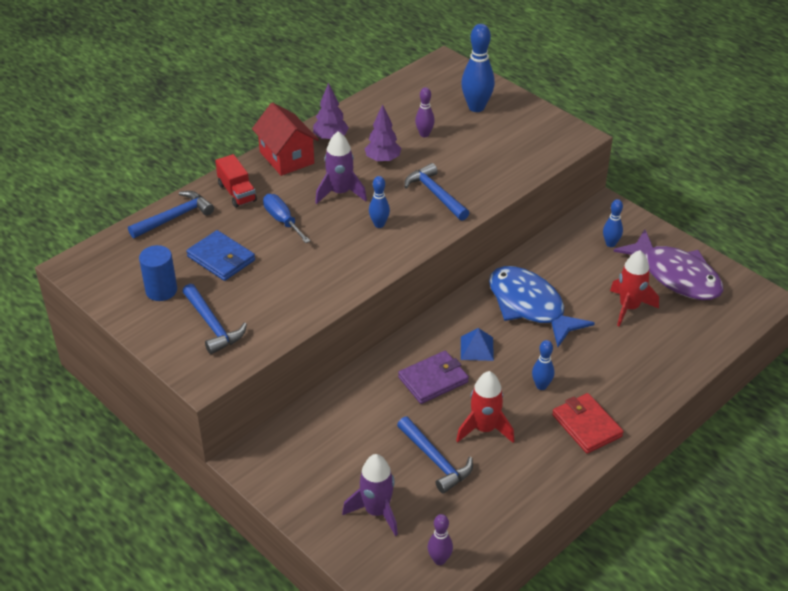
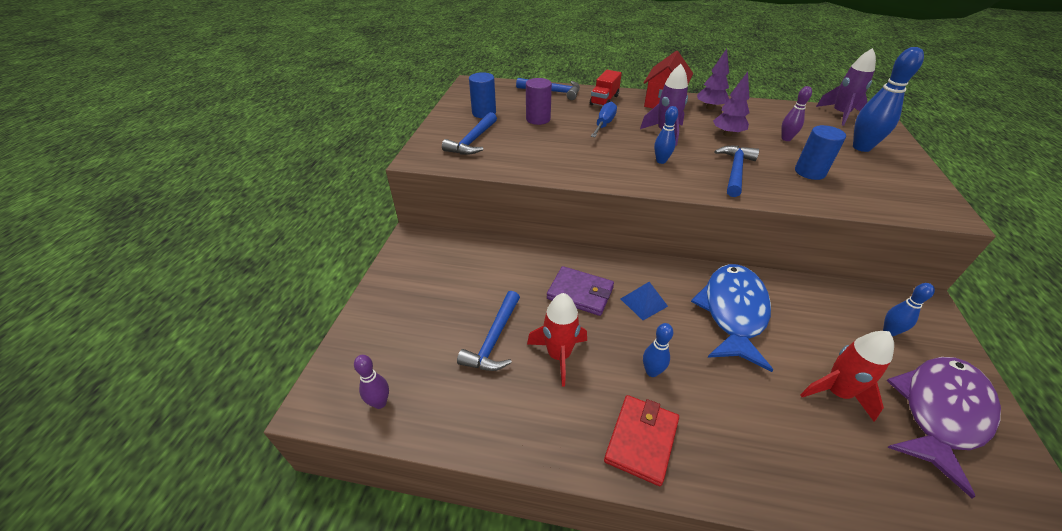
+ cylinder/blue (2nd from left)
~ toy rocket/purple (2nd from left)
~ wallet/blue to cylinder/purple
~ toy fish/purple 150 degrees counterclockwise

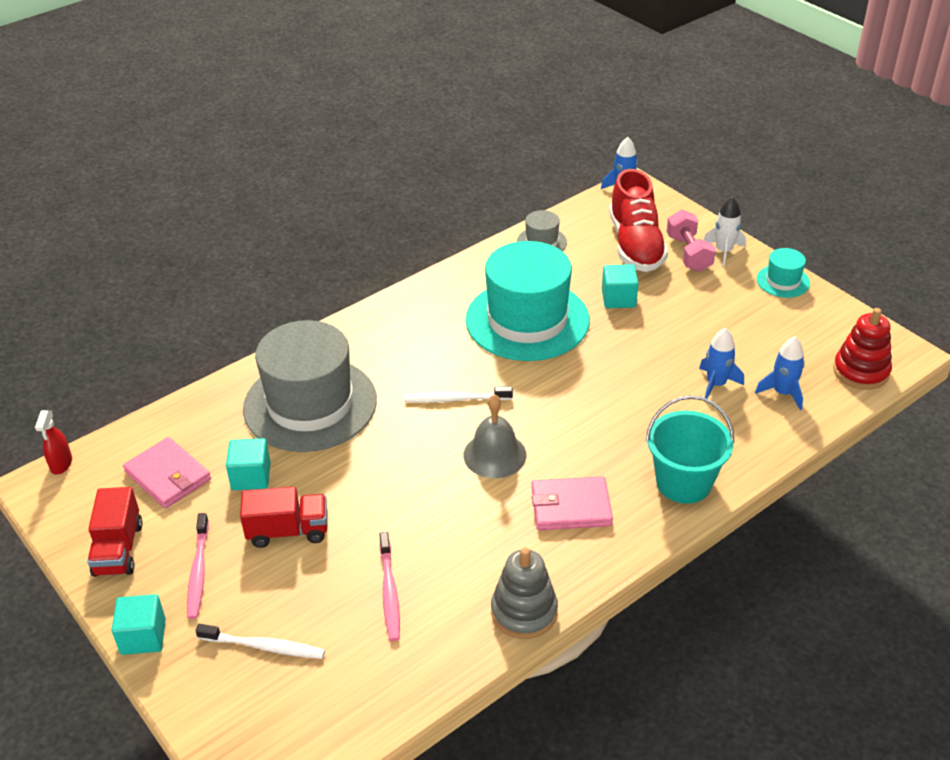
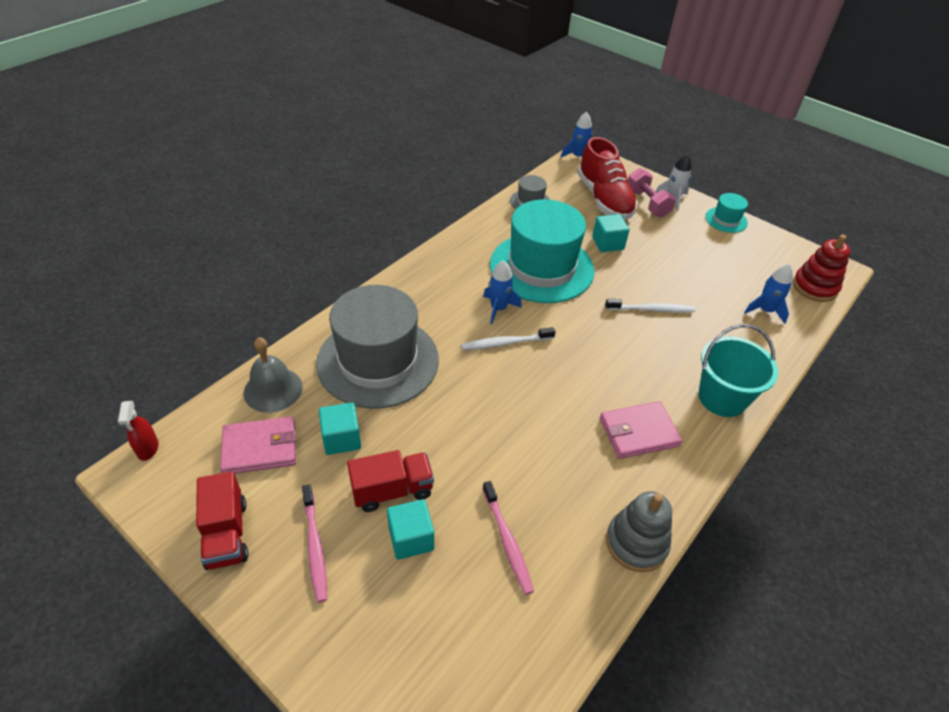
~ cube/turquoise (1st from left in the first image) to cube/turquoise (2nd from left)
~ tooth brush/white (1st from left in the first image) to tooth brush/white (2nd from left)
~ school bell/ash-grey
~ toy rocket/blue (2nd from left in the first image) to toy rocket/blue (1st from left)
~ wallet/pink (1st from left) 45 degrees counterclockwise

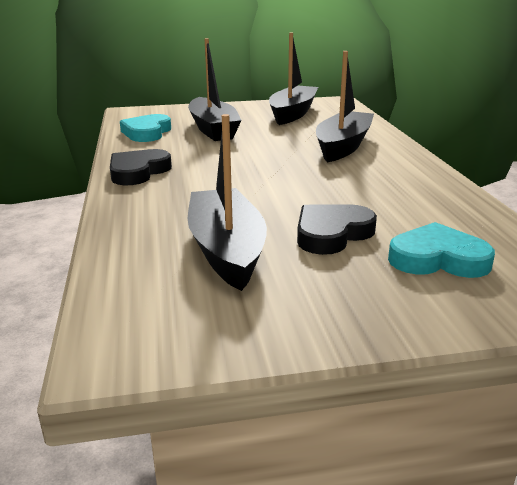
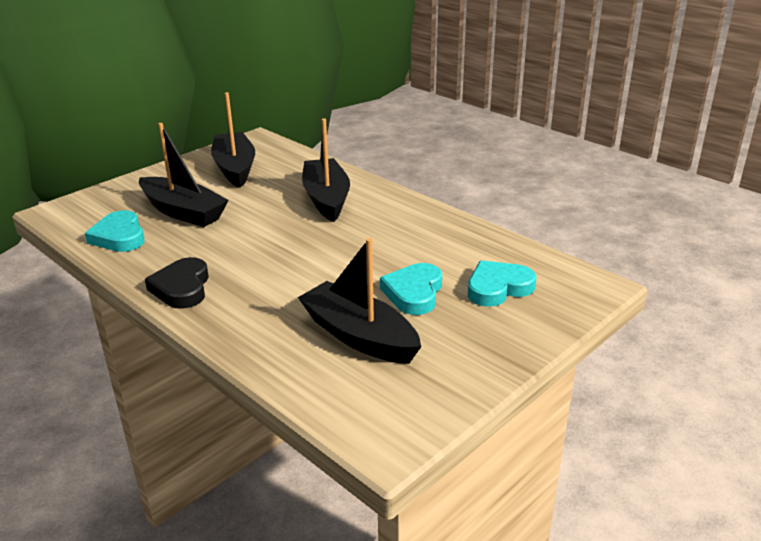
~ heart shape/jet-black (2nd from left) to heart shape/turquoise (2nd from left)

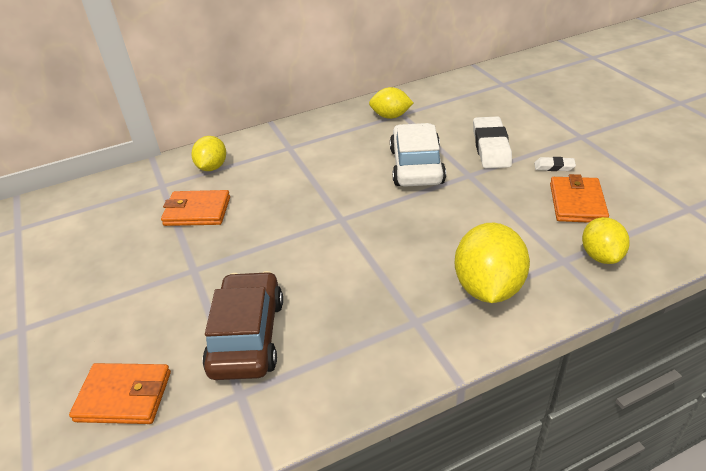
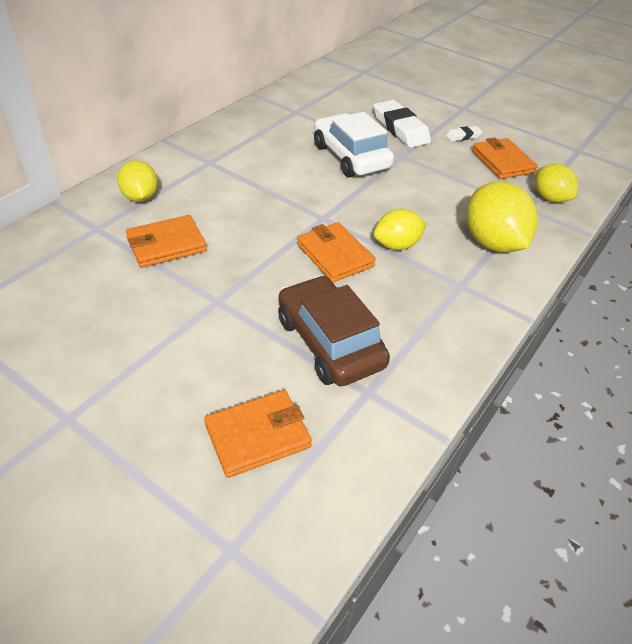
+ wallet/orange-coloured (3rd from left)
~ lemon/yellow (2nd from left)

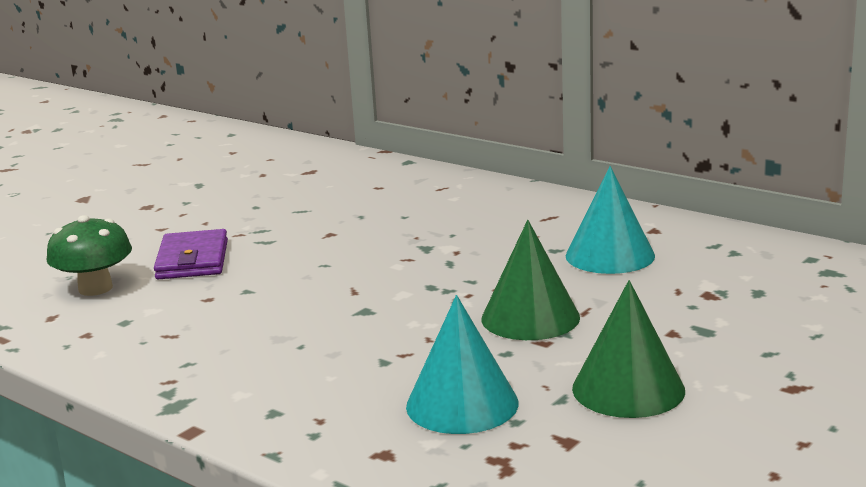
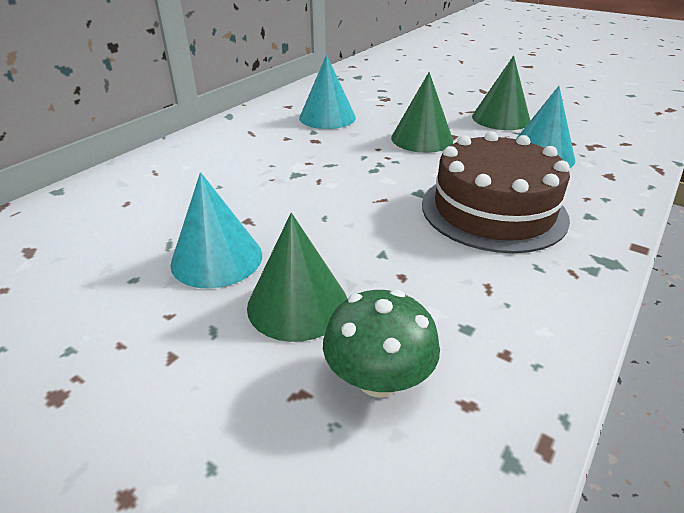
+ solid cone/turquoise (1st from left)
+ gateau/brown
~ wallet/purple to solid cone/green (1st from left)

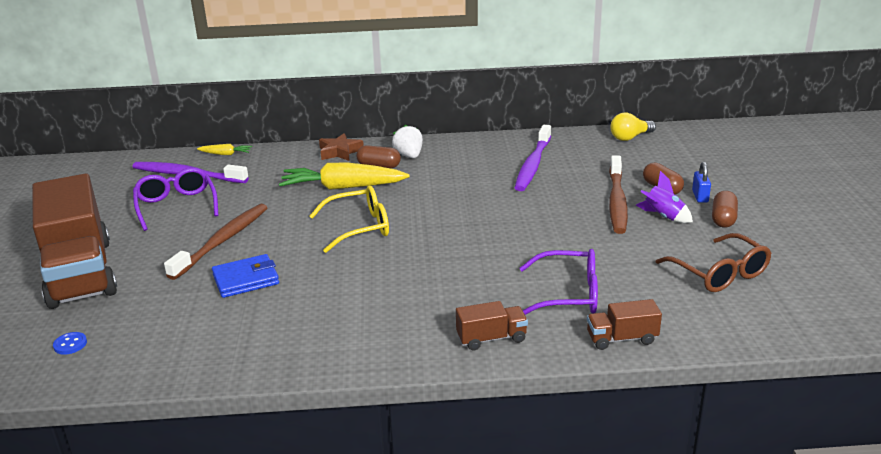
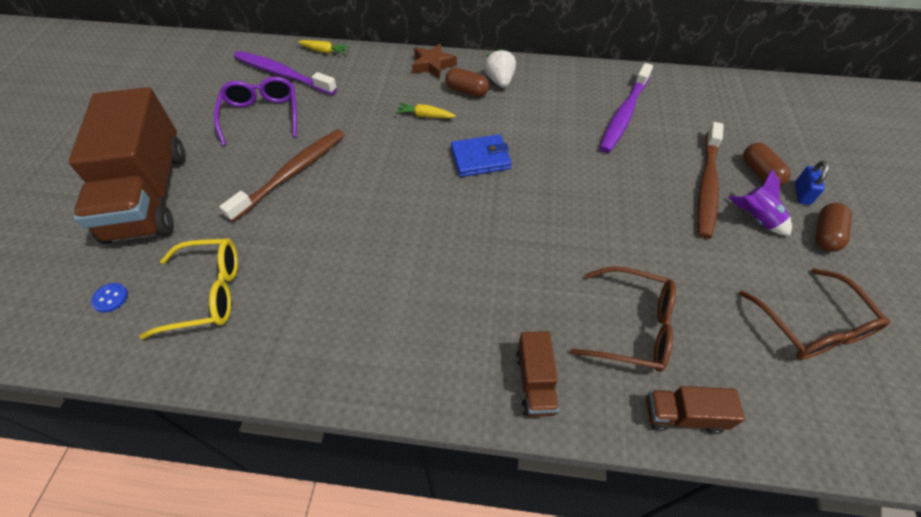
- bulb/yellow
~ wallet/blue
~ spectacles/yellow
~ spectacles/purple (2nd from left) to spectacles/brown (1st from left)
~ lorry/brown (2nd from left) 90 degrees clockwise
~ toy carrot/yellow (2nd from left) x0.47

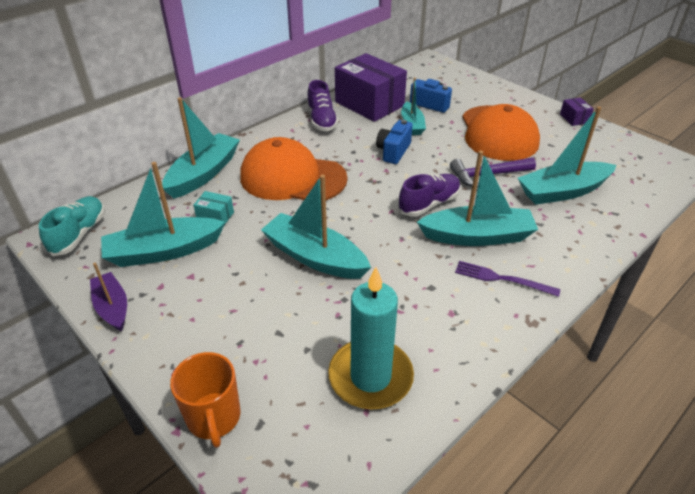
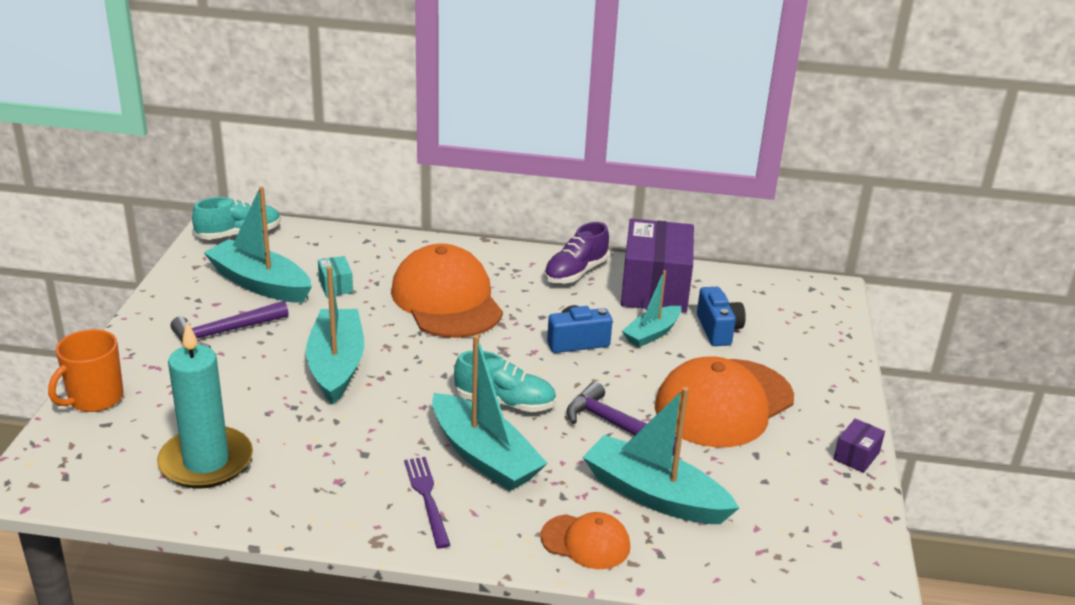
- boat/purple
- boat/turquoise (2nd from left)
+ carpenter's hammer/purple (1st from left)
+ baseball cap/orange-coloured (2nd from left)
~ shoe/purple (2nd from left) to shoe/turquoise (2nd from left)

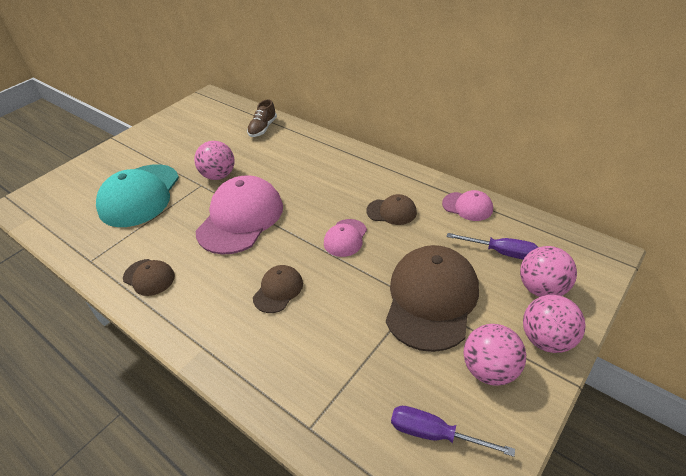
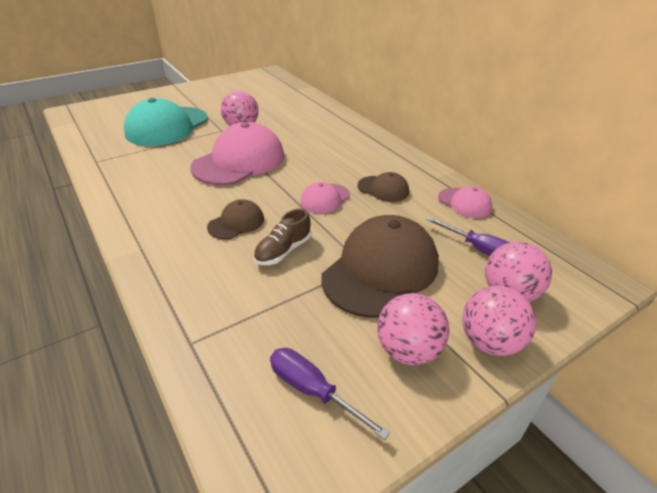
- baseball cap/brown (1st from left)
~ shoe/brown

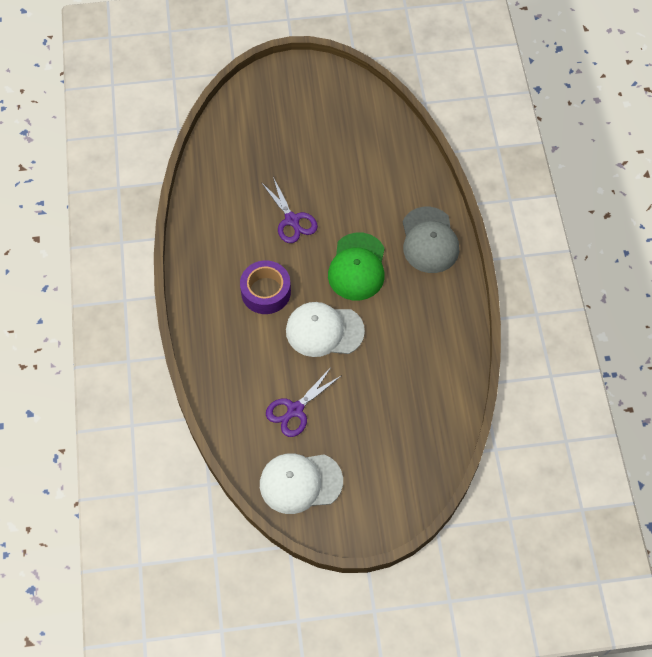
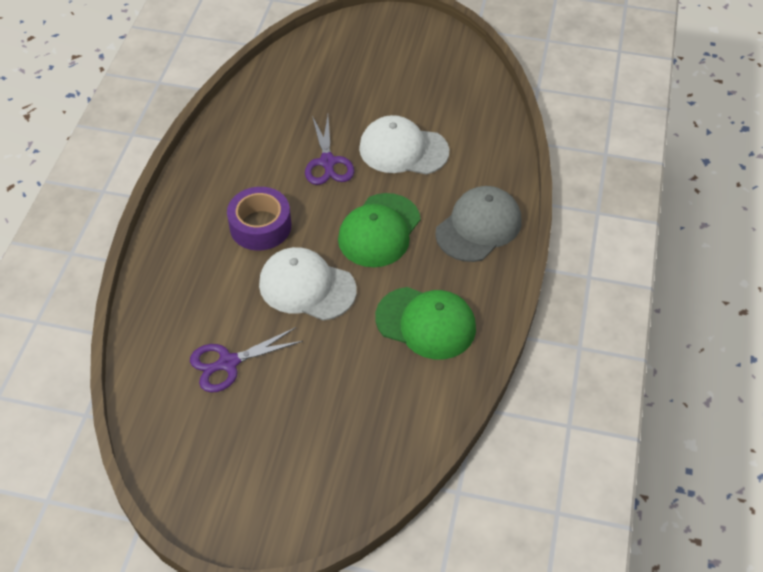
+ baseball cap/green (2nd from left)
~ baseball cap/white (1st from left in the first image) to baseball cap/white (2nd from left)
~ baseball cap/ash-grey 150 degrees counterclockwise

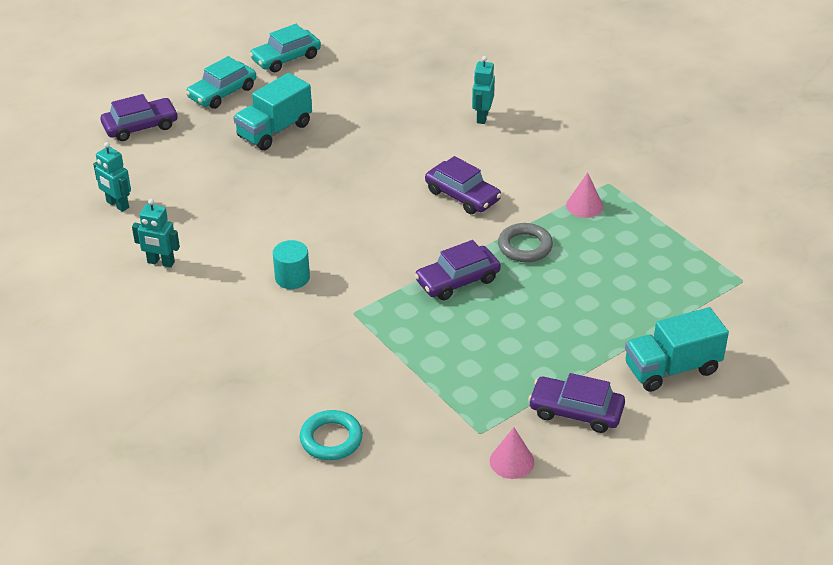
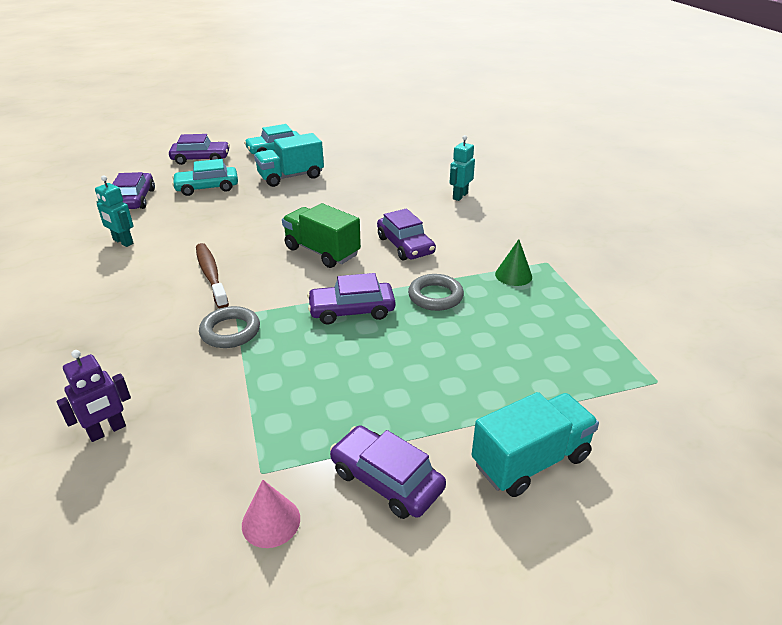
+ torus/ash-grey (1st from left)
+ lorry/green
~ car/turquoise (2nd from left in the first image) to car/turquoise (1st from left)
~ toy robot/turquoise (1st from left) to car/purple (1st from left)
~ cylinder/turquoise to tooth brush/brown
~ torus/turquoise to toy robot/purple
~ solid cone/pink (2nd from left) to solid cone/green
~ lorry/turquoise (2nd from left) 150 degrees clockwise

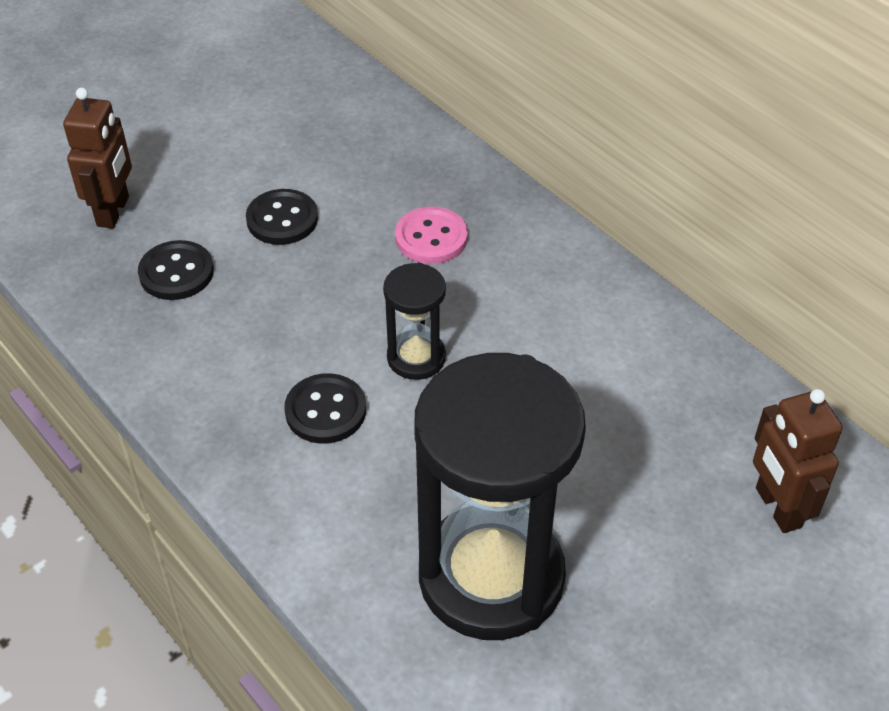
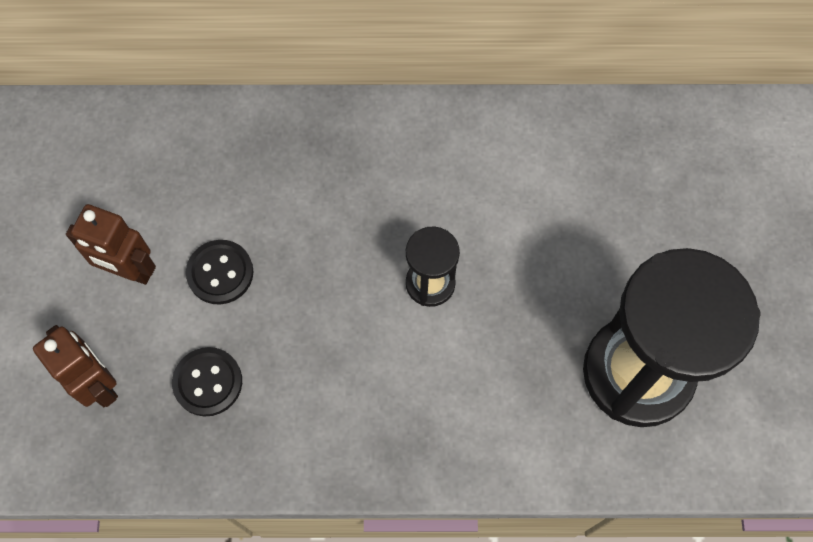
- sewing button/jet-black (3rd from left)
- sewing button/pink
~ toy robot/brown (2nd from left)

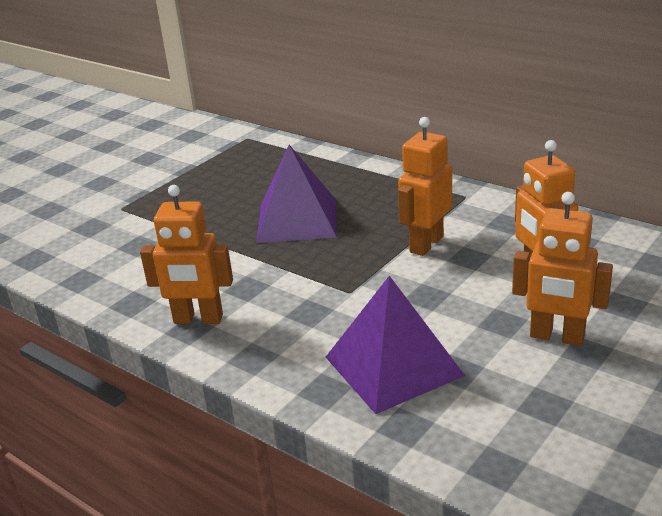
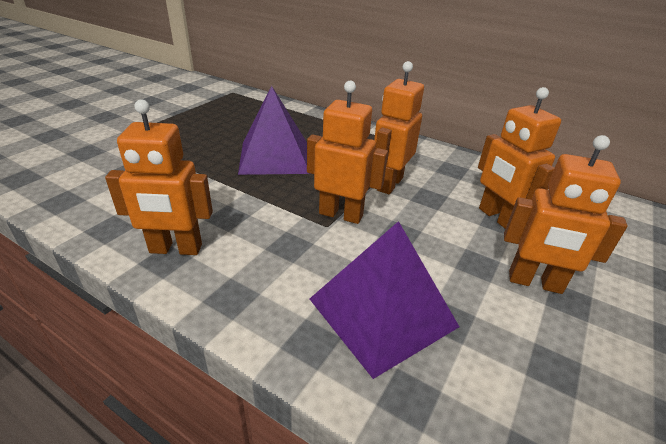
+ toy robot/orange-coloured (2nd from left)

